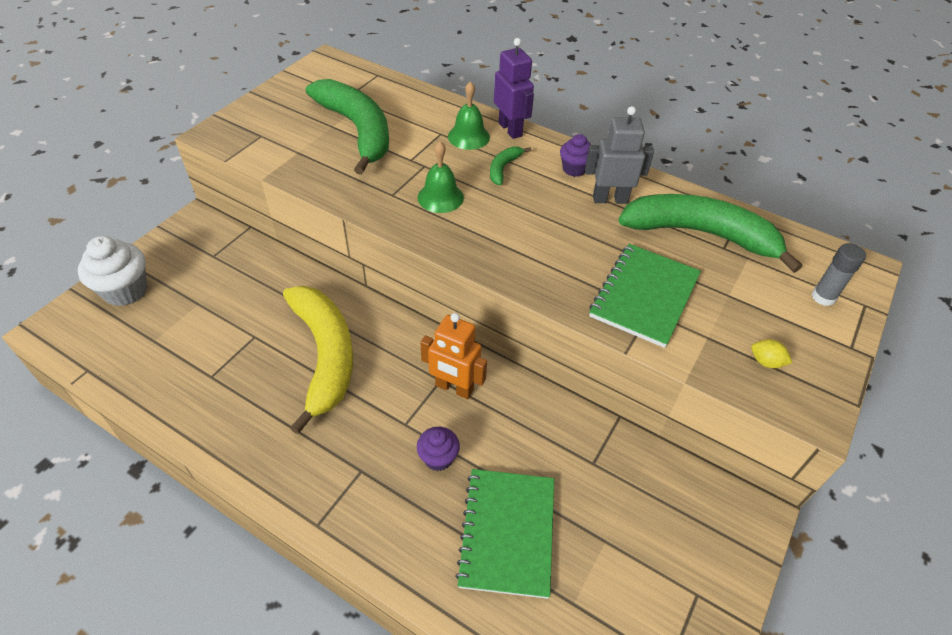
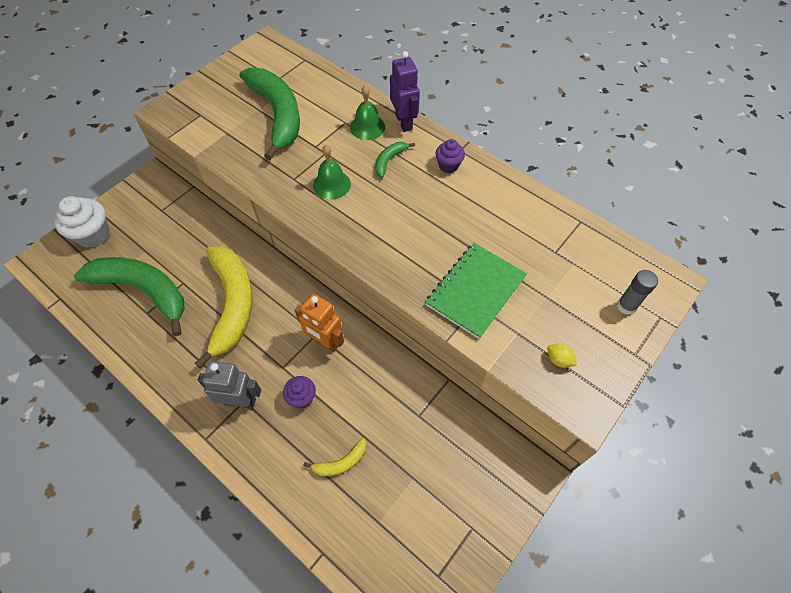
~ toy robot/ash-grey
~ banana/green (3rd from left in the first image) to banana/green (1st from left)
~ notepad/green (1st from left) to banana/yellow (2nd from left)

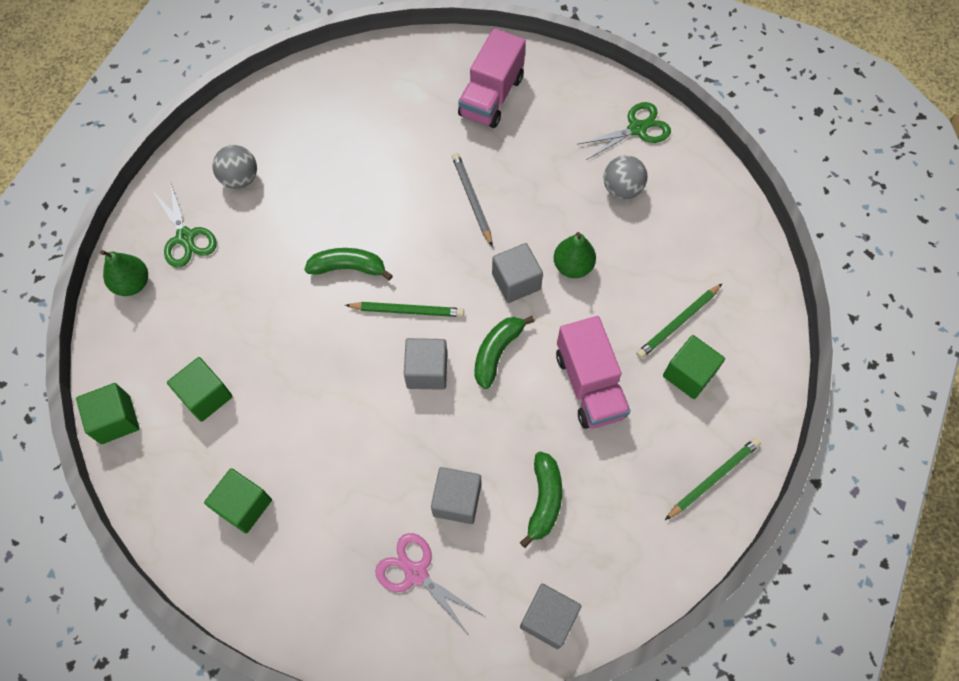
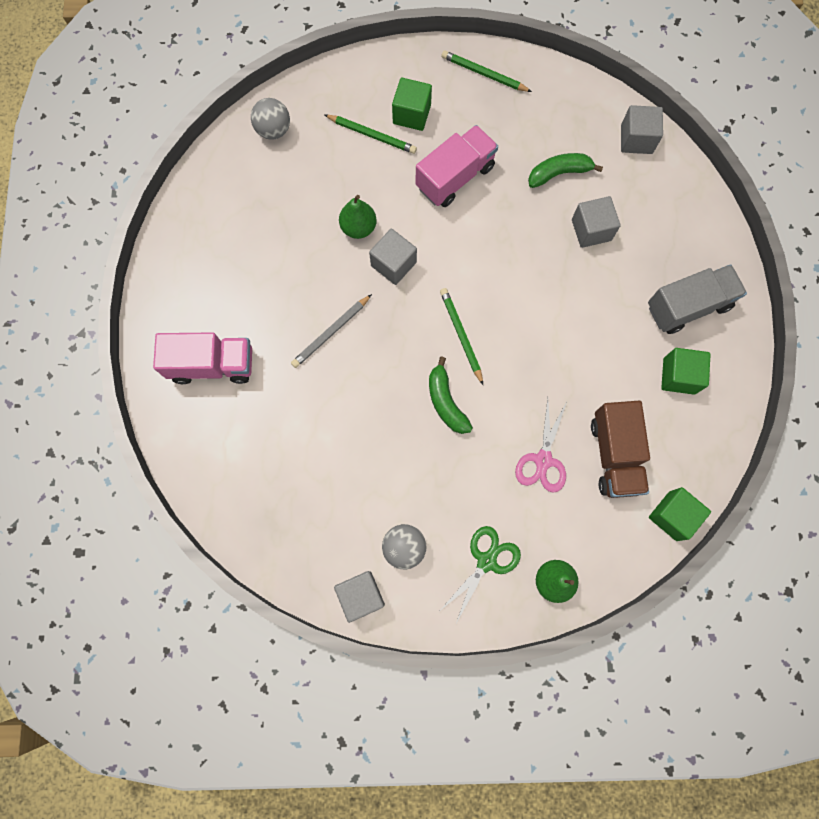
- banana/green (2nd from left)
- shears/green (2nd from left)
+ lorry/ash-grey
~ shears/pink
~ cube/ash-grey (1st from left)
~ ball/ash-grey (2nd from left in the first image) to ball/ash-grey (1st from left)
~ cube/green (2nd from left) to lorry/brown

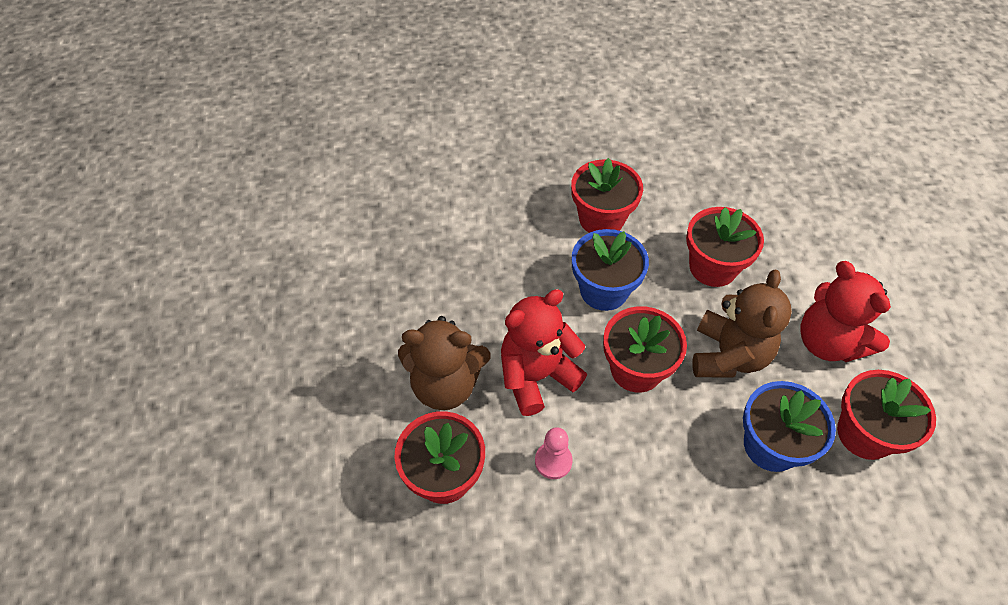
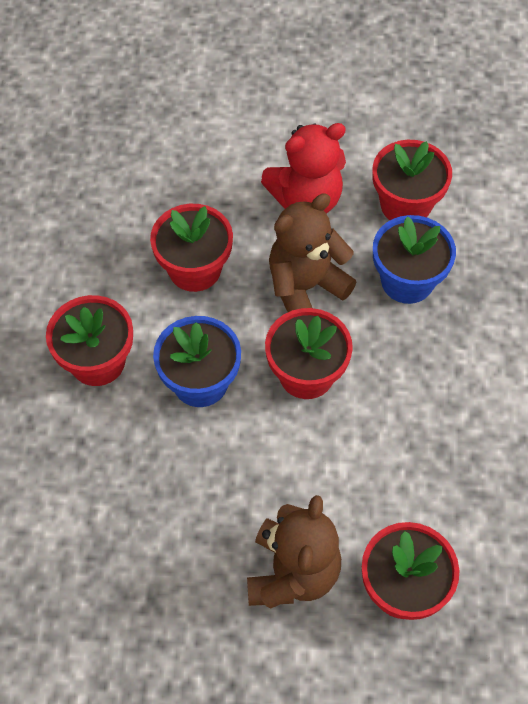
- teddy bear/red (1st from left)
- pawn/pink
~ teddy bear/brown (2nd from left) 60 degrees counterclockwise

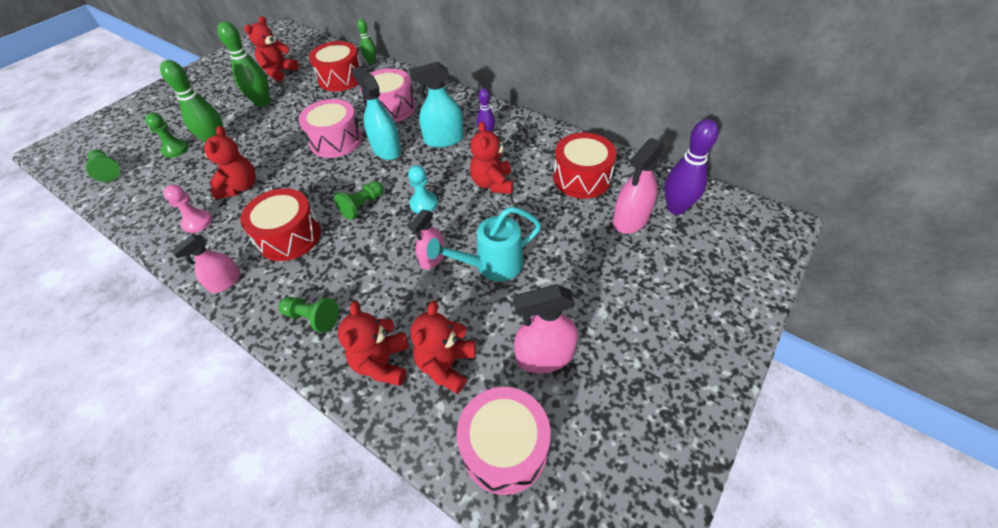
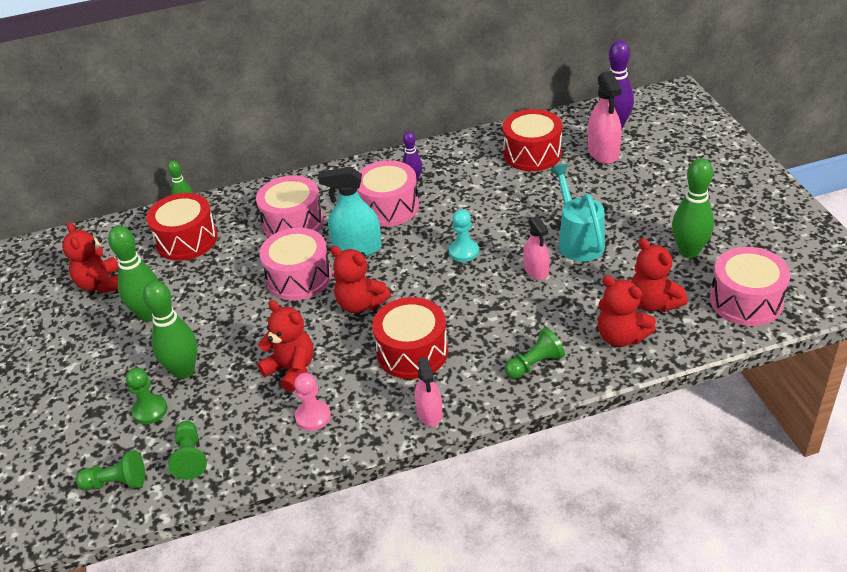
~ pawn/green (4th from left in the first image) to pawn/green (3rd from left)
~ teddy bear/red (5th from left in the first image) to teddy bear/red (3rd from left)
~ spray cleaner/turquoise (2nd from left) to drum/pink (3rd from left)
~ spray cleaner/pink (3rd from left) to bowling pin/green (4th from left)
~ watering can/turquoise 150 degrees clockwise

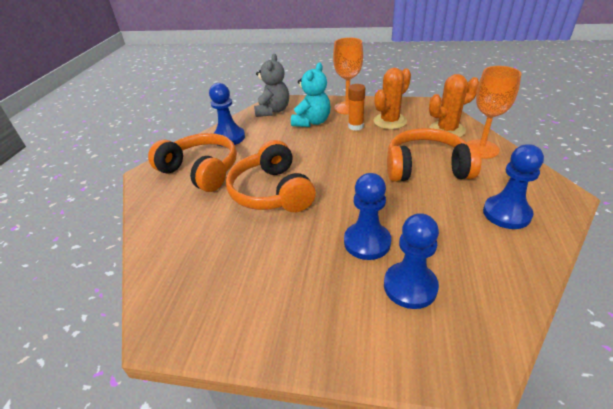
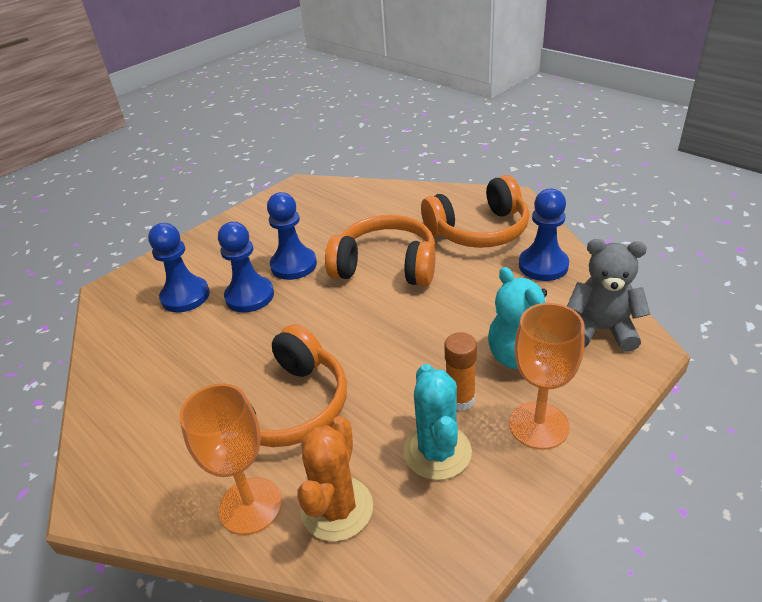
~ pawn/blue (4th from left in the first image) to pawn/blue (3rd from left)
~ saguaro cactus/orange-coloured (1st from left) to saguaro cactus/turquoise
~ teddy bear/ash-grey 150 degrees clockwise

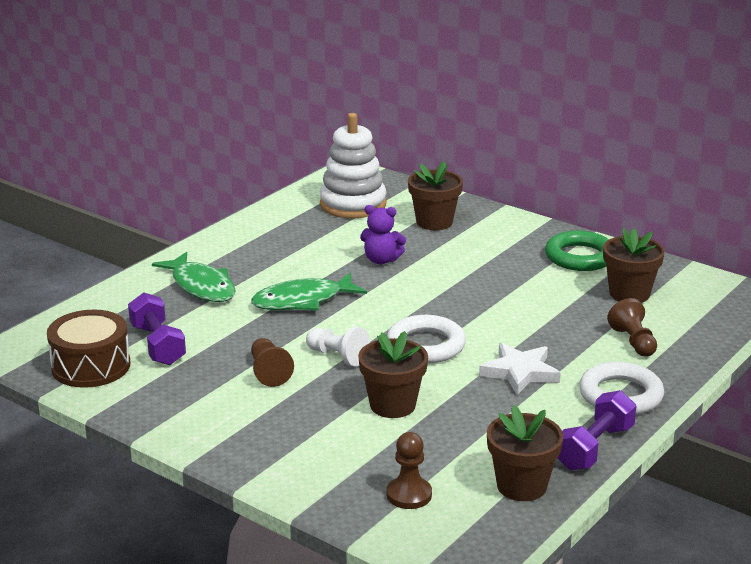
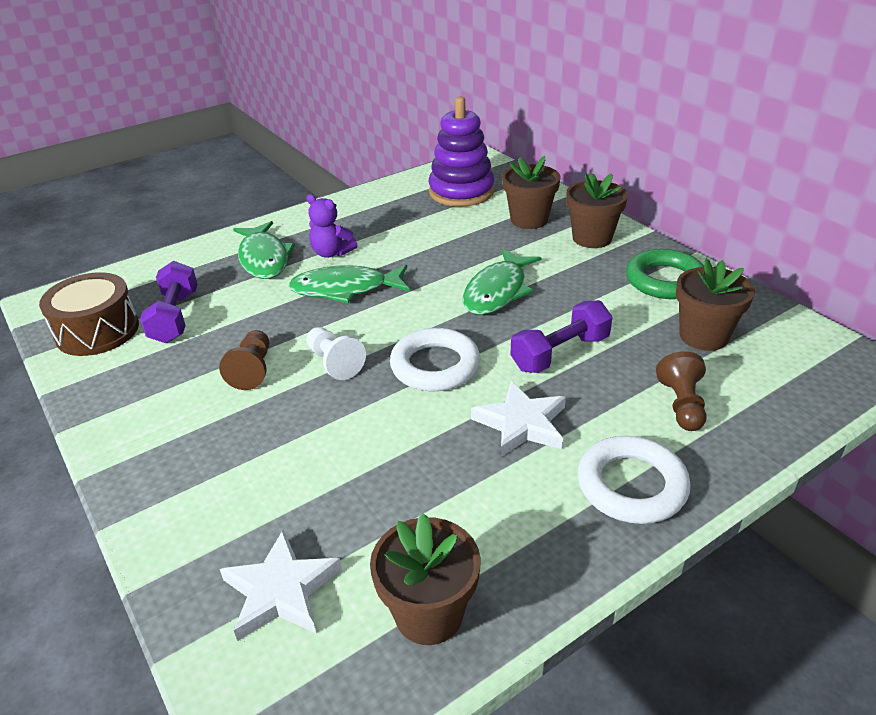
+ toy fish/green (3rd from left)
~ flower pot/brown (1st from left in the first image) to flower pot/brown (3rd from left)
~ teddy bear/purple
~ dumbbell/purple (2nd from left)
~ pawn/brown (2nd from left) to star/white (1st from left)
~ stacking toy/white to stacking toy/purple

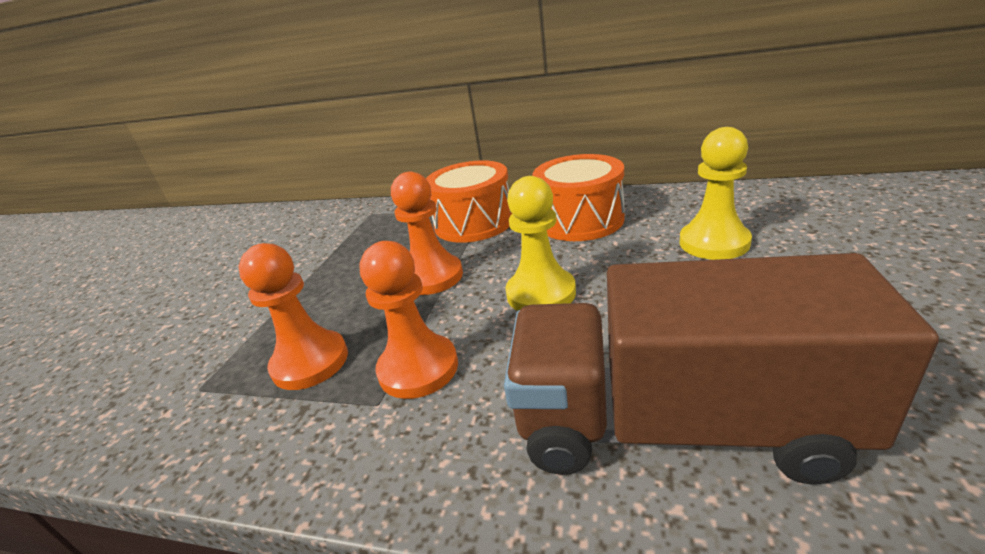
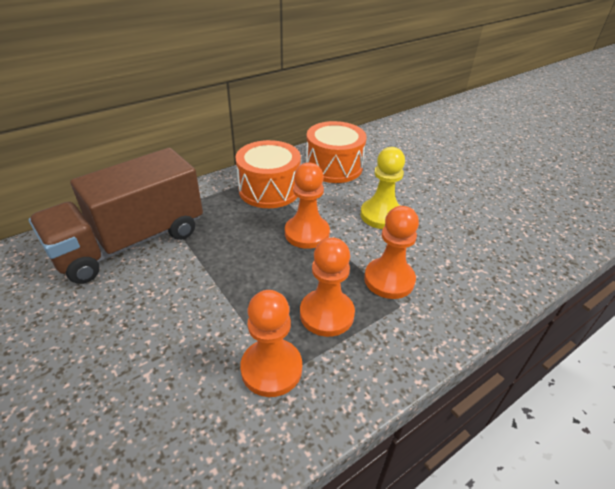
- pawn/yellow (2nd from left)
+ pawn/orange-coloured (1st from left)
~ lorry/brown

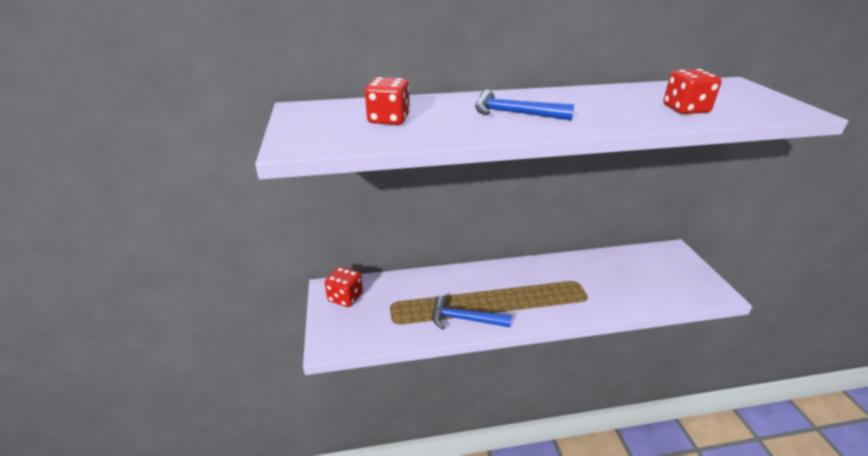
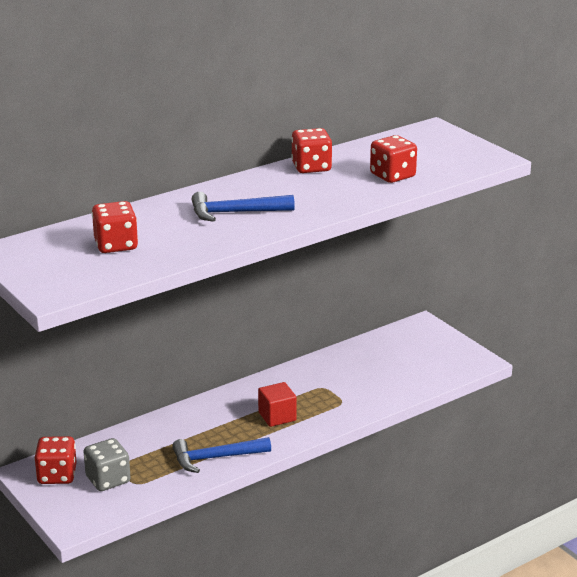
+ game die/ash-grey
+ cube/red
+ game die/red (3rd from left)

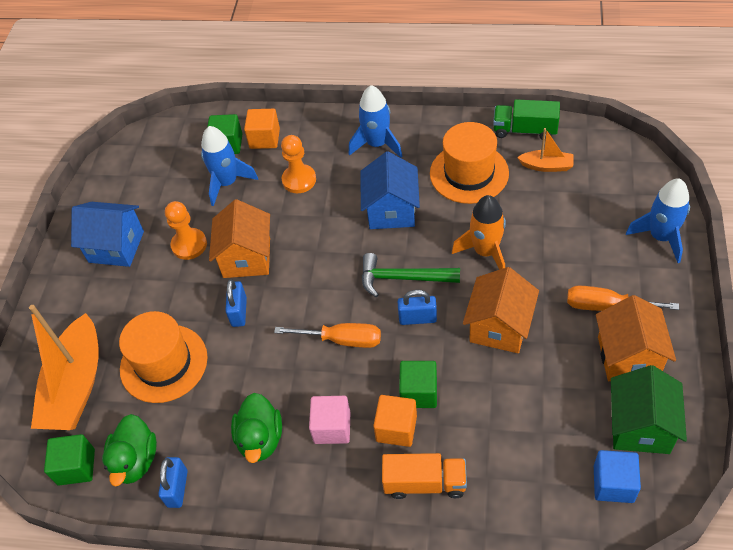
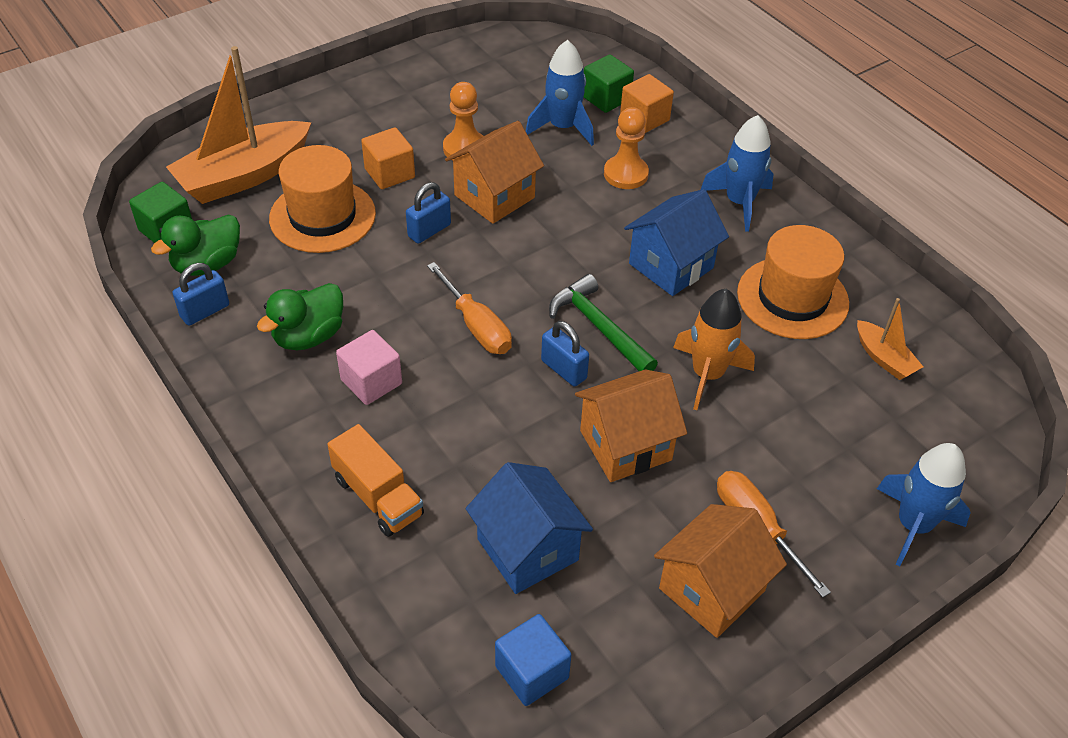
- cube/green (3rd from left)
- lorry/green
- cottage/green
~ cottage/blue (1st from left)
~ cube/orange-coloured (2nd from left in the first image) to cube/orange-coloured (1st from left)

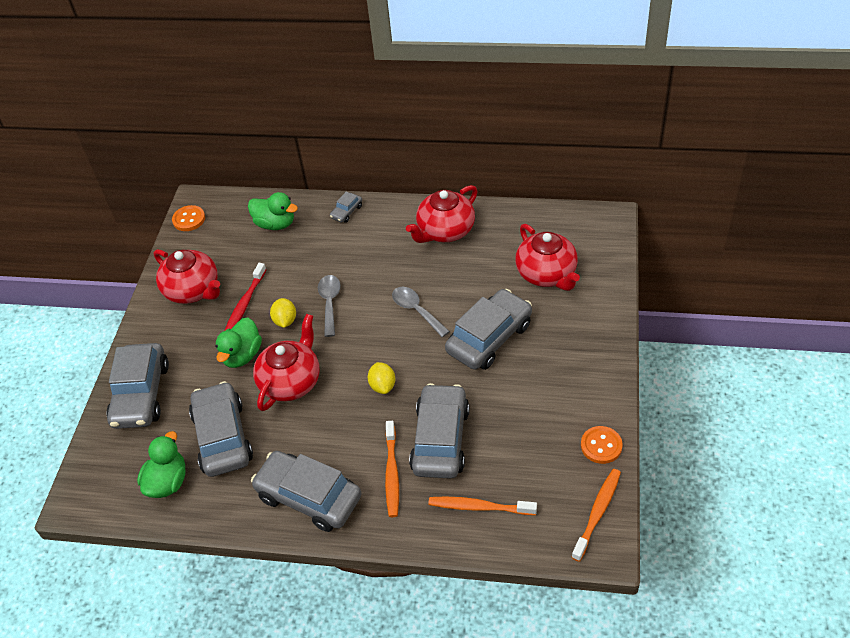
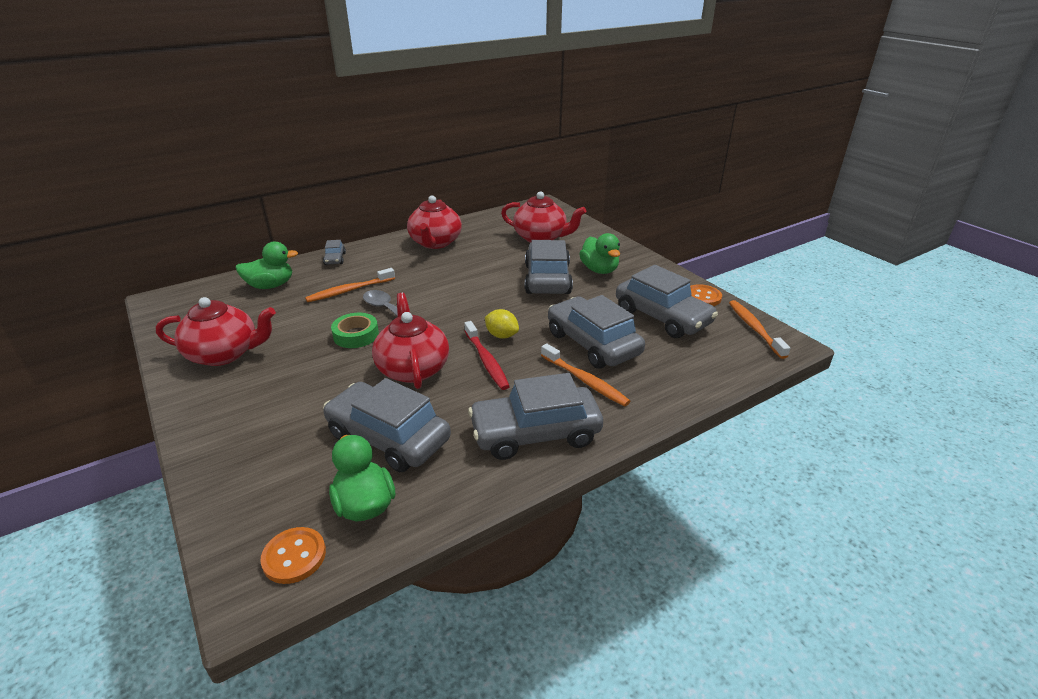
- tablespoon/ash-grey (2nd from left)
~ car/ash-grey (1st from left in the first image) to car/ash-grey (6th from left)
~ sewing button/orange-coloured (1st from left)
~ toy duck/green (2nd from left in the first image) to toy duck/green (3rd from left)
~ tooth brush/red
~ tooth brush/orange-coloured (2nd from left in the first image) to tooth brush/orange-coloured (1st from left)
~ lemon/yellow (1st from left) to sticky tape/green

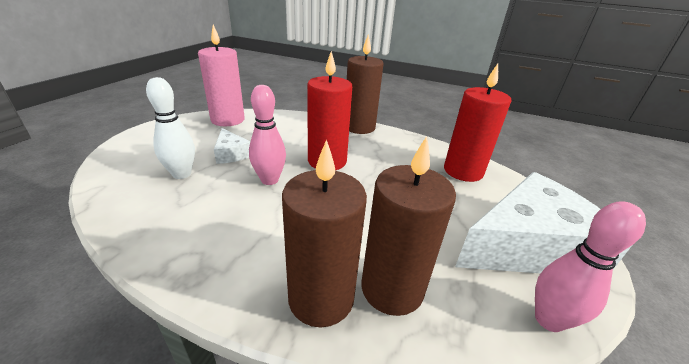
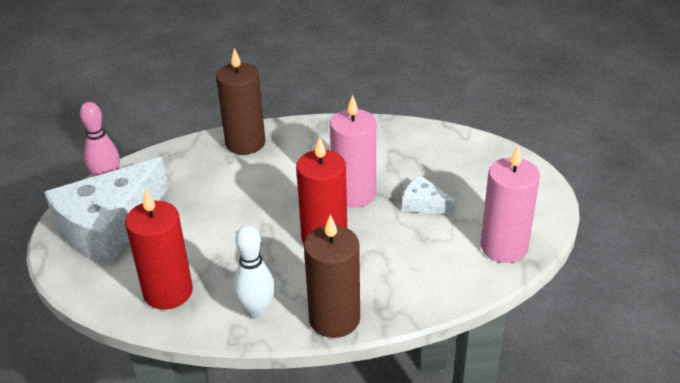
- pillar candle/brown (3rd from left)
~ bowling pin/white
~ bowling pin/pink (1st from left) to pillar candle/pink (1st from left)

